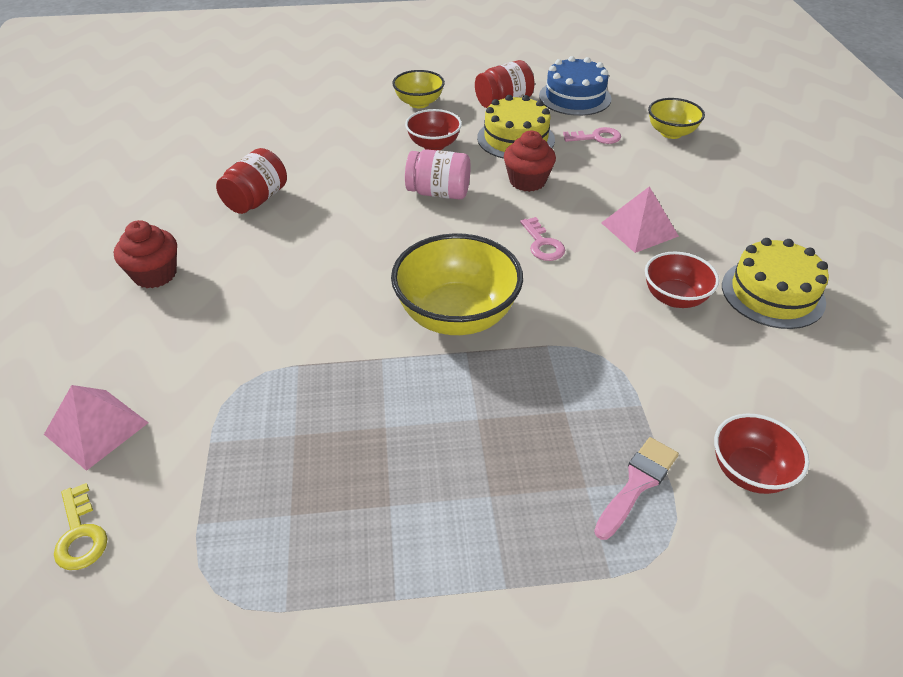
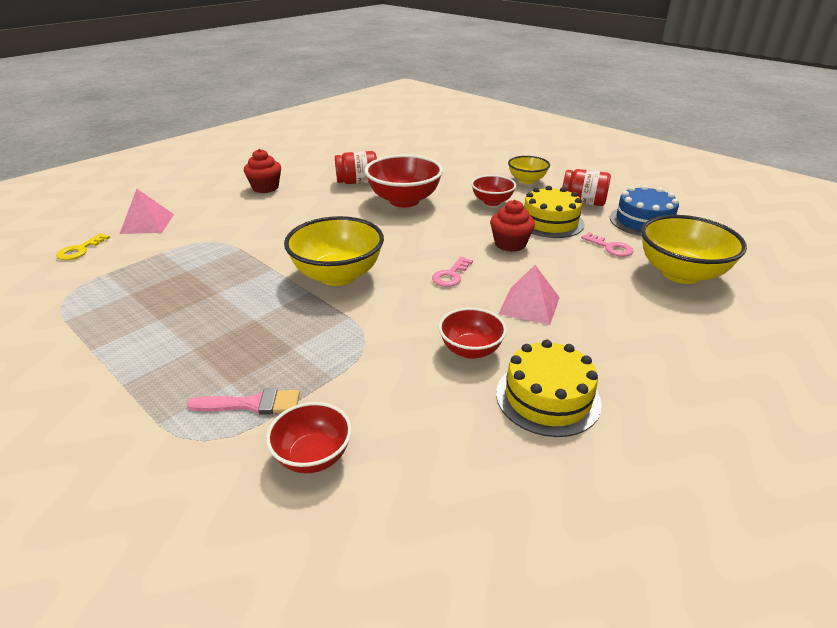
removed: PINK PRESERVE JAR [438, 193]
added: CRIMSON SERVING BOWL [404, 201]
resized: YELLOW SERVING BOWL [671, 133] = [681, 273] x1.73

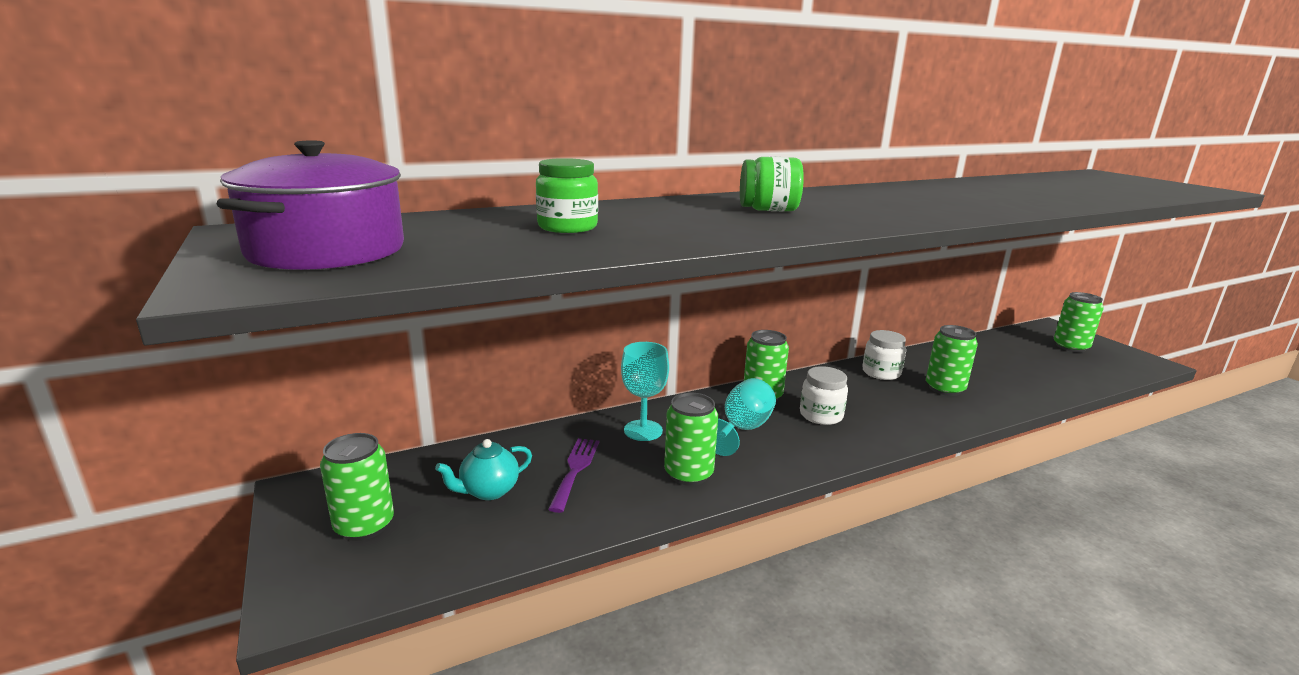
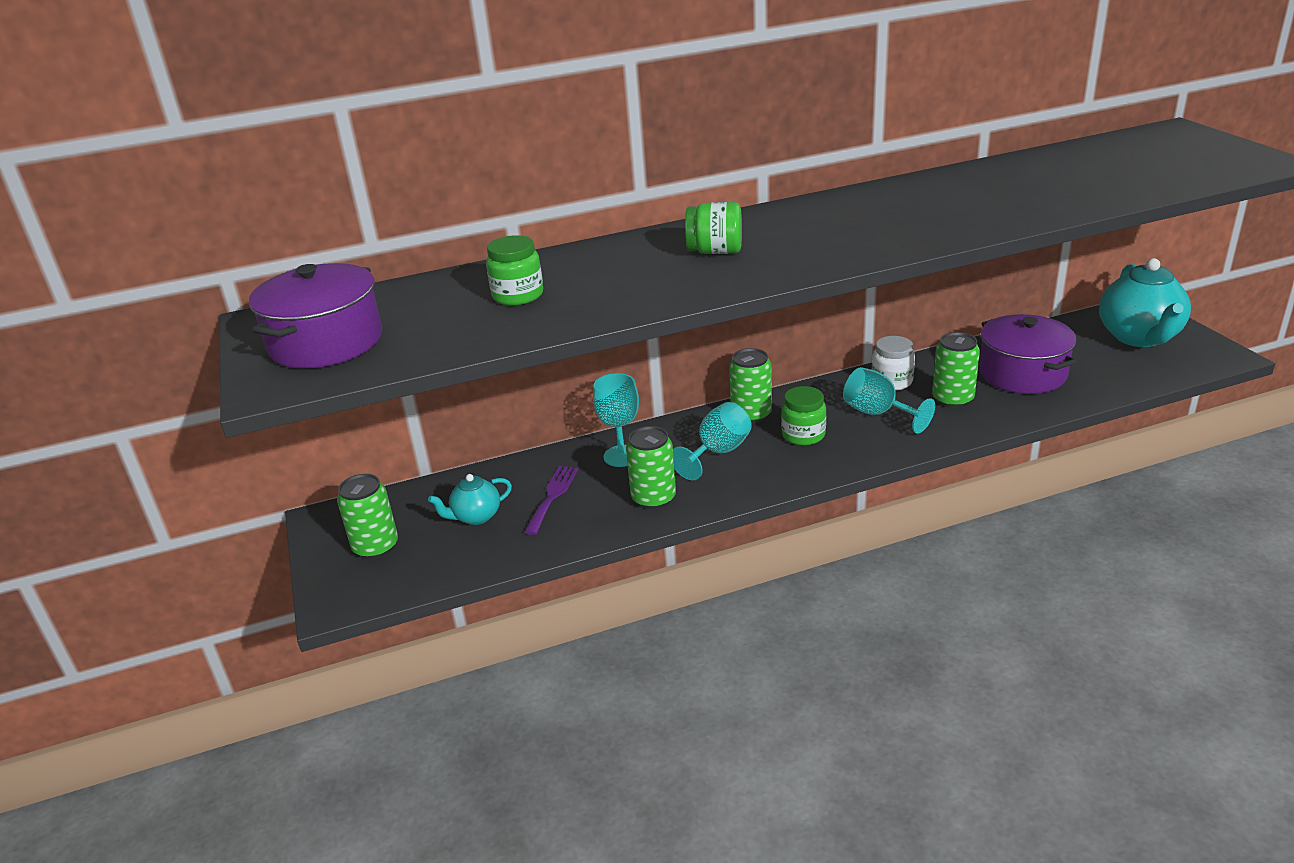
added: TEAL CHALICE [878, 413]; VIOLET COOKING POT [1022, 373]
replaced: LEAF-GREEN CAN [1070, 347] to TEAL TEA POT [1139, 337]
recoloured: PURE WHITE PRESERVE JAR [821, 415] to LEAF-GREEN PRESERVE JAR [803, 435]

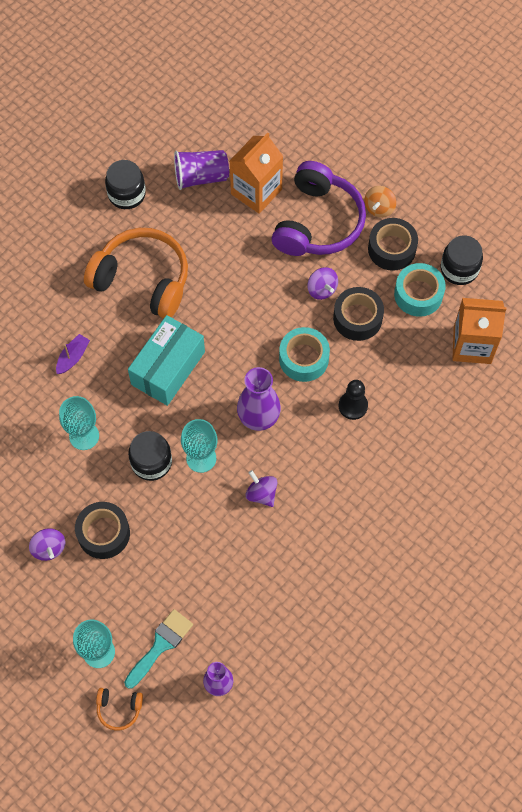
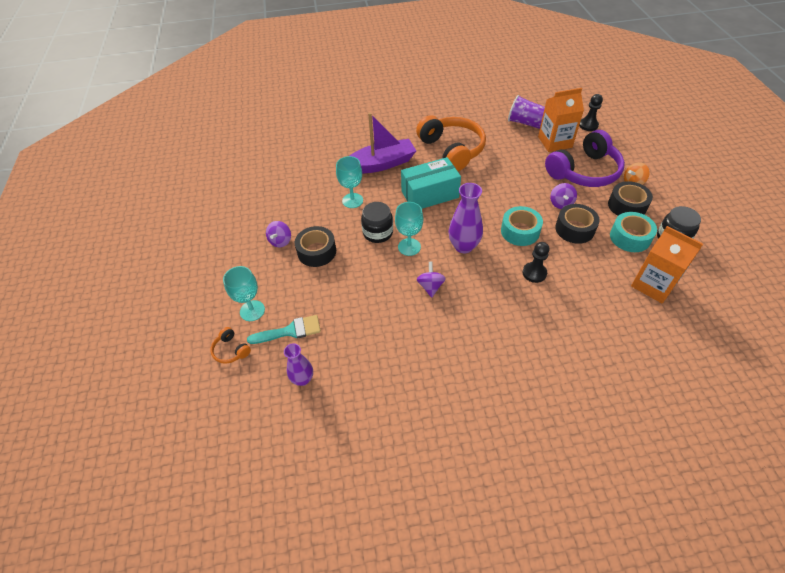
removed: BLACK PRESERVE JAR [126, 194]
added: BLACK CHESS PAWN [588, 125]
resized: VIOLET SAILBOAT [73, 357] = [381, 164] x2.27

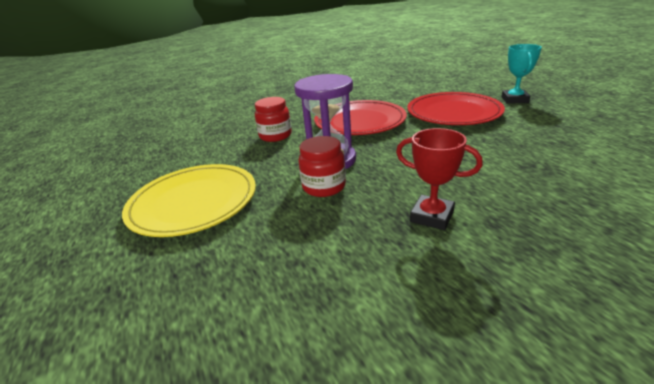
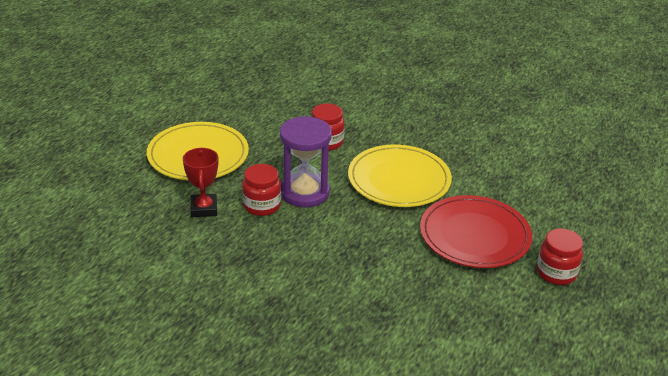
moved: CRIMSON AWARD CUP [432, 216] to [204, 208]
replaced: TEAL AWARD CUP [514, 100] to CRIMSON PRESERVE JAR [556, 273]
recoloured: CRIMSON DINNER PLATE [360, 121] to YELLOW DINNER PLATE [399, 180]

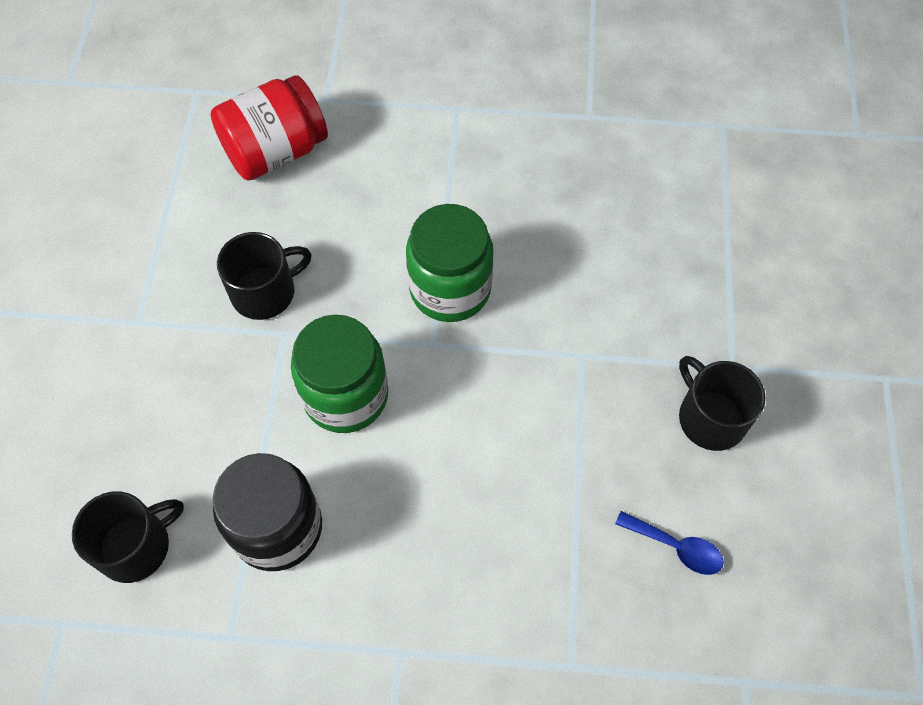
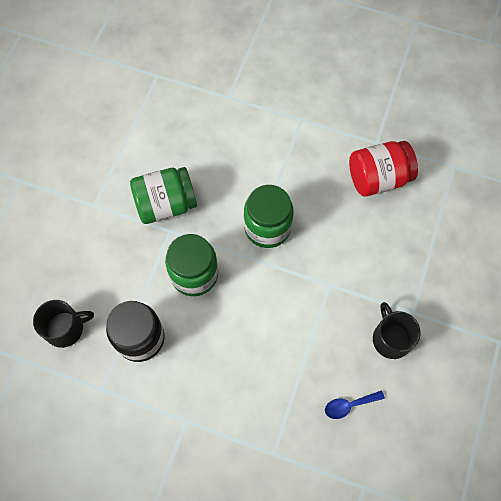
moved: CRIMSON PRESERVE JAR [275, 151] to [378, 178]
replaced: BLACK TEA MUG [265, 292] to LEAF-GREEN PRESERVE JAR [166, 204]
turned: COBALT SPOON [676, 547] = [349, 405] 120 degrees clockwise

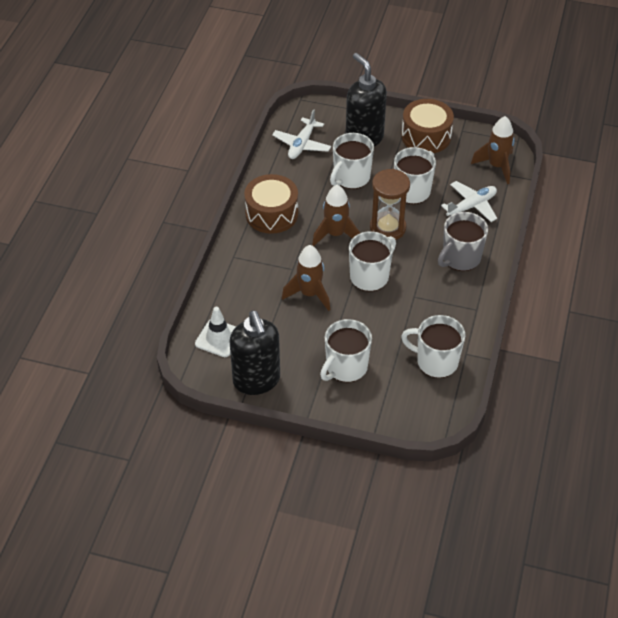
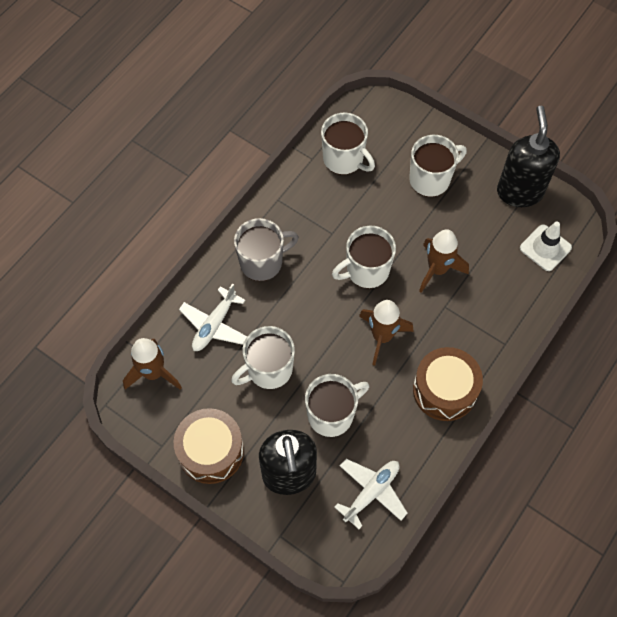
removed: DARK BROWN HOURGLASS [387, 228]
turned: PURE WHITE AEROPLANE [471, 206] = [214, 325] 45 degrees counterclockwise

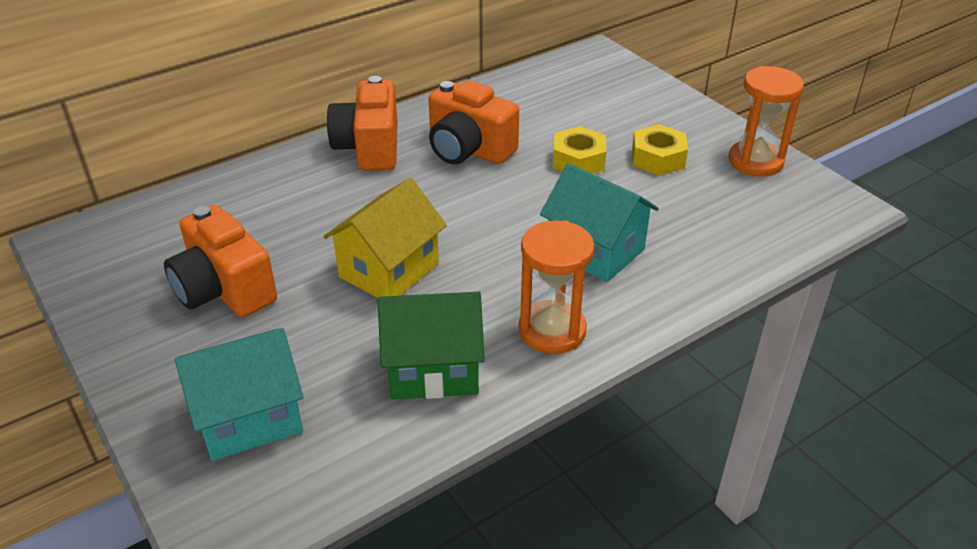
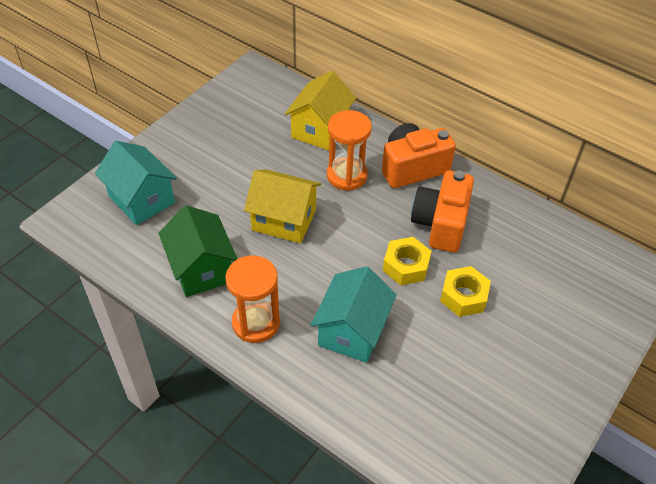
removed: BRIGHT ORANGE PHOTO CAMERA [224, 290]
added: YELLOW HOUSE [320, 129]
moved: BRIGHT ORANGE HOURGLASS [755, 161] to [347, 176]; YELLOW HEXAGON NUT [657, 158] to [406, 266]

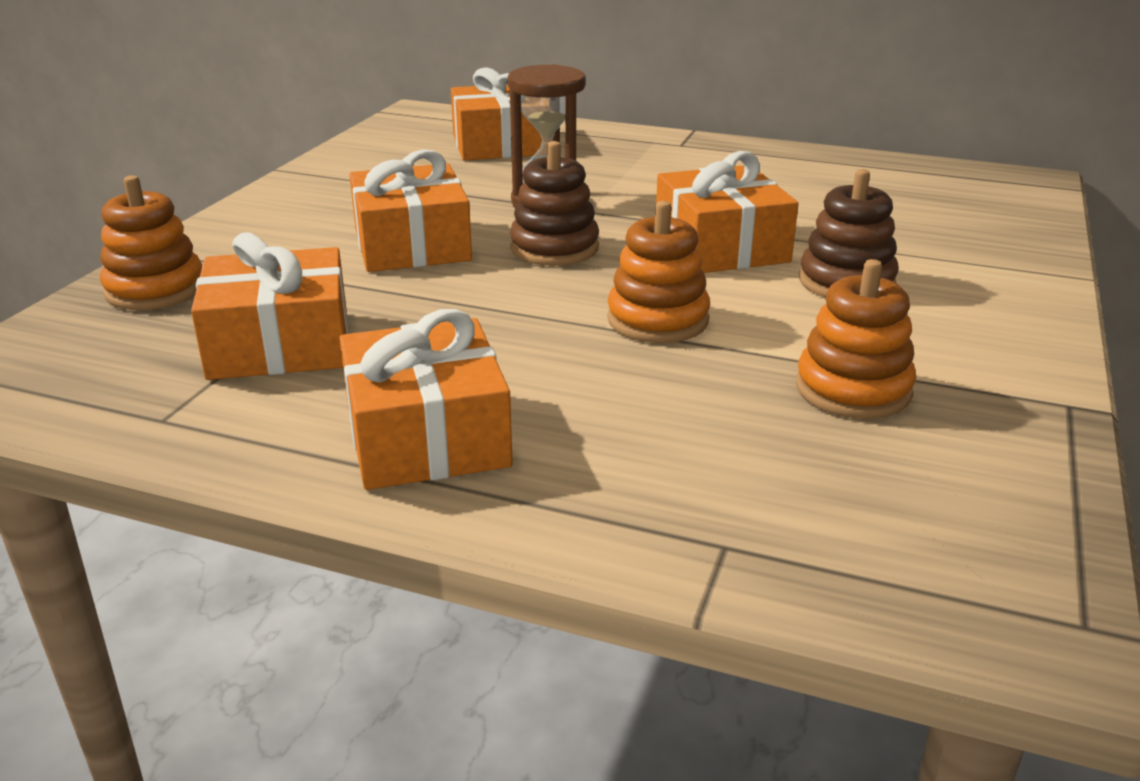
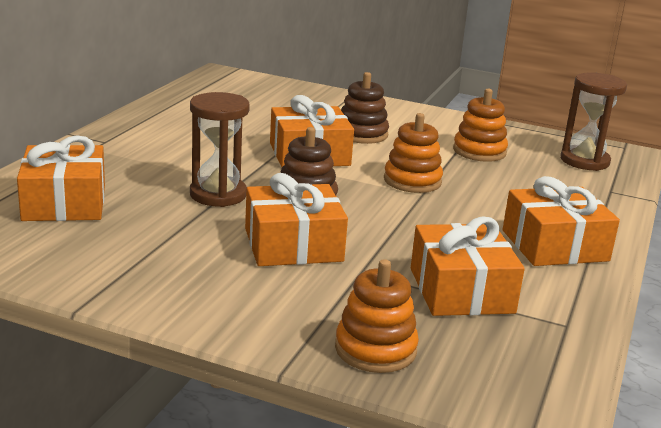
added: DARK BROWN HOURGLASS [584, 161]

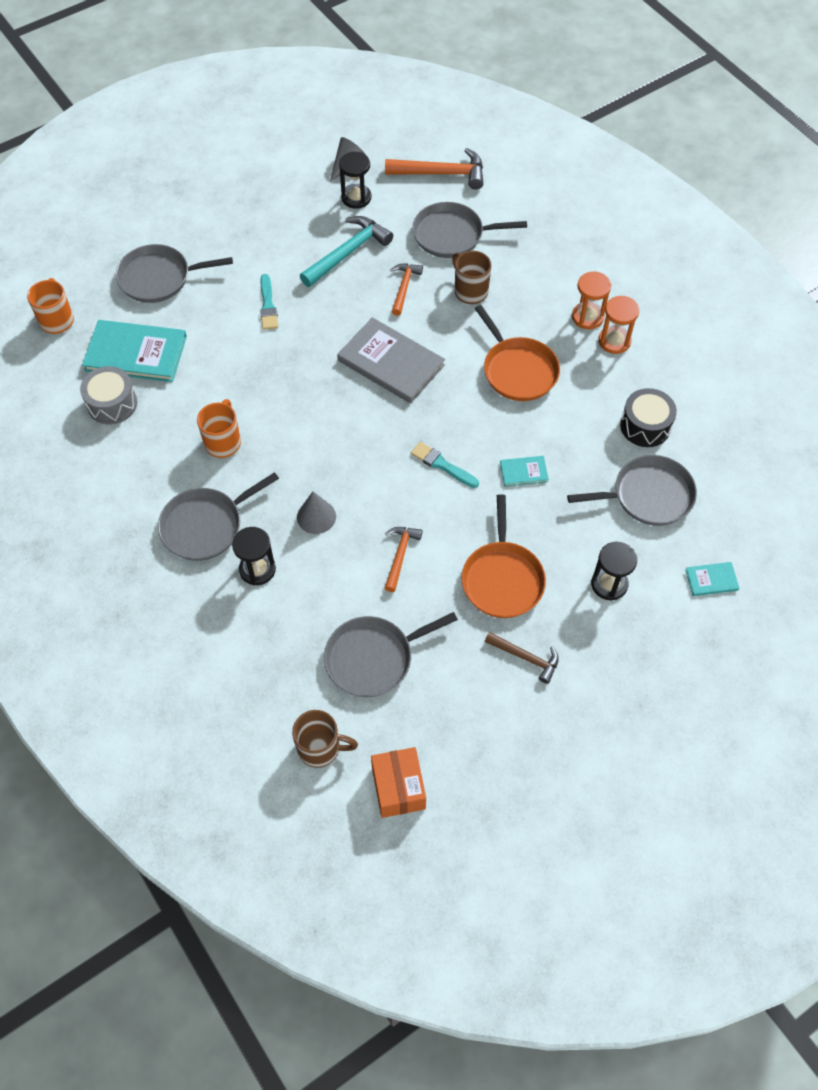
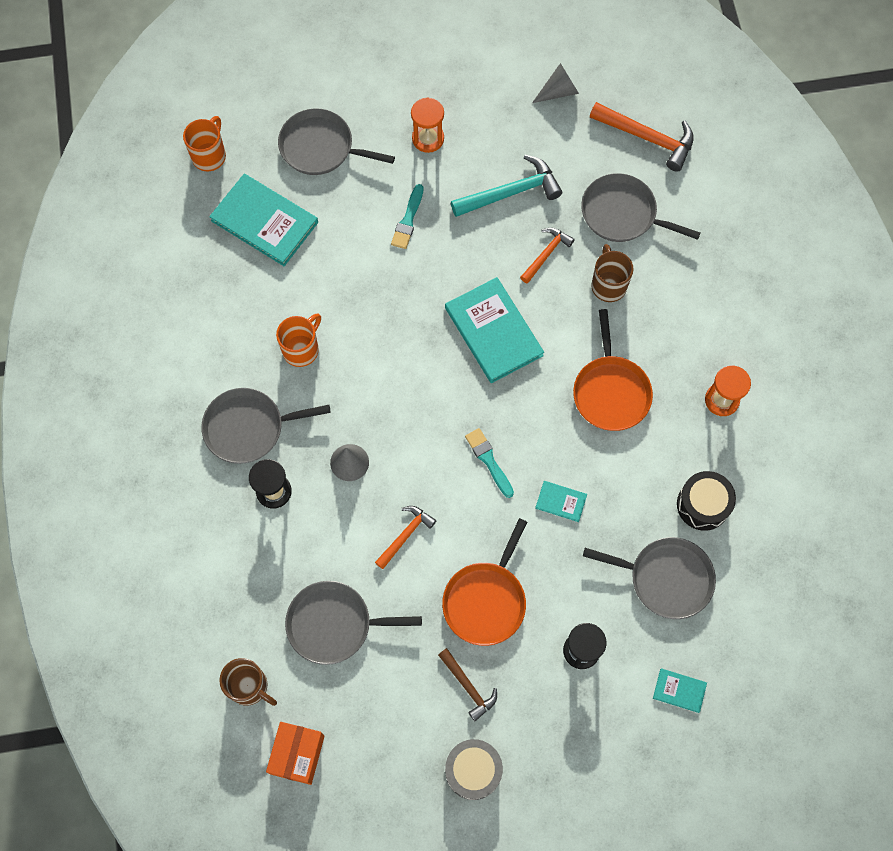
removed: BLACK HOURGLASS [356, 198]
moved: BRIGHT ORANGE HOURGLASS [587, 317] to [428, 139]; GREY SNARE DRUM [112, 403] to [473, 770]
recoloured: GREY BOOK [391, 363] to TEAL BOOK [493, 331]

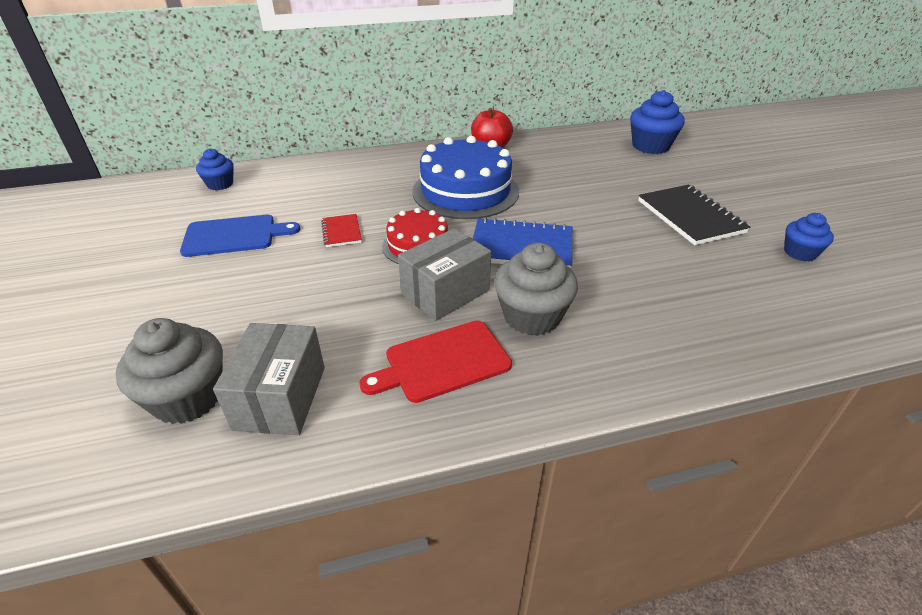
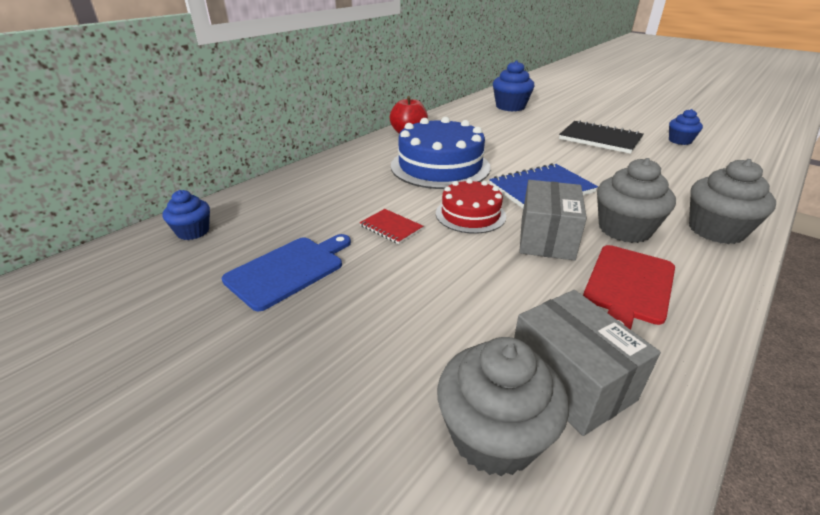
added: GREY FAIRY CAKE [716, 230]

